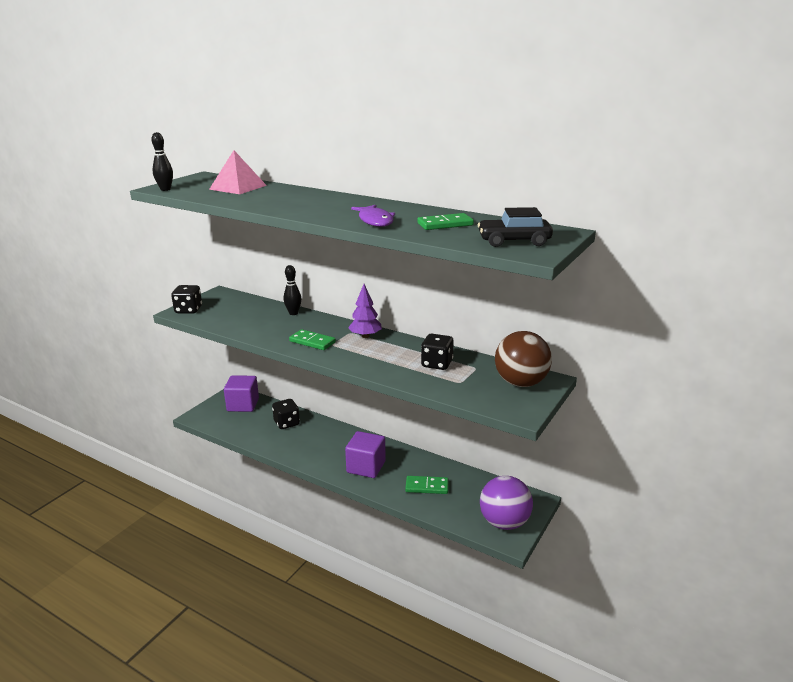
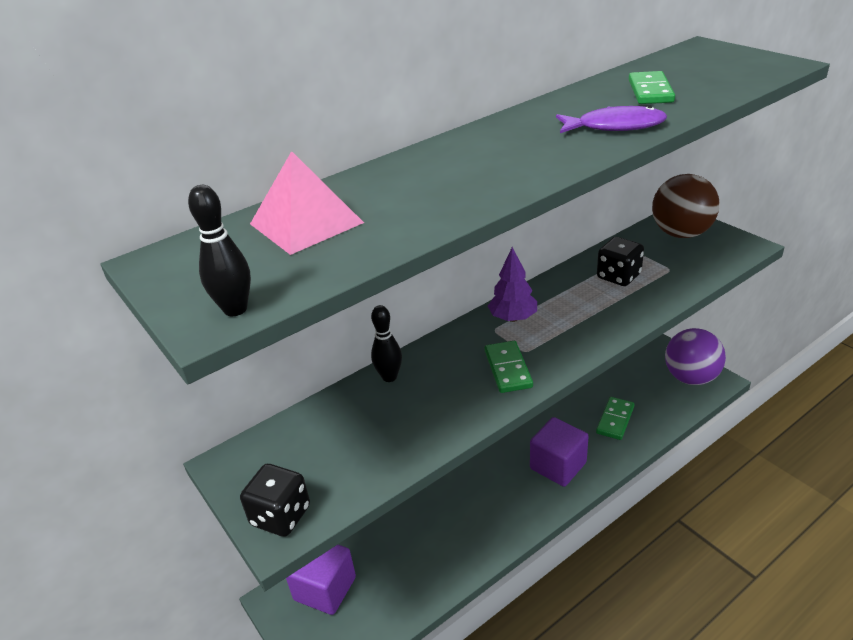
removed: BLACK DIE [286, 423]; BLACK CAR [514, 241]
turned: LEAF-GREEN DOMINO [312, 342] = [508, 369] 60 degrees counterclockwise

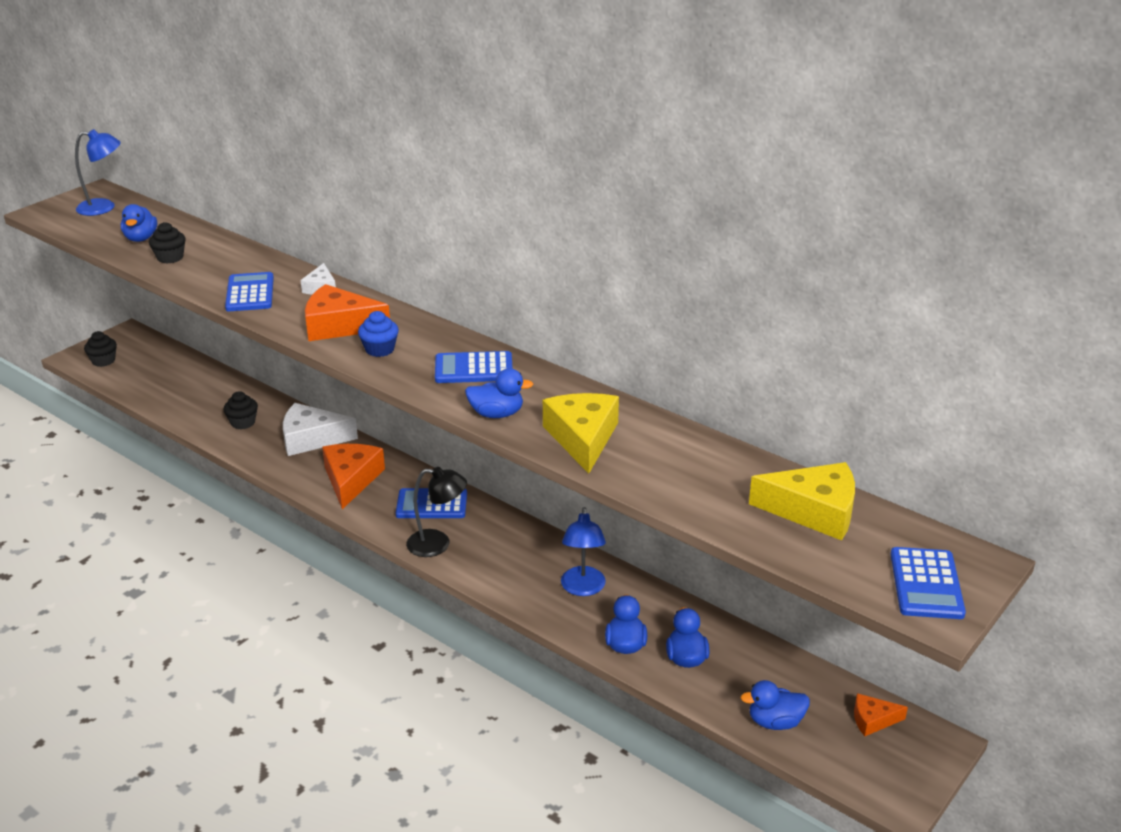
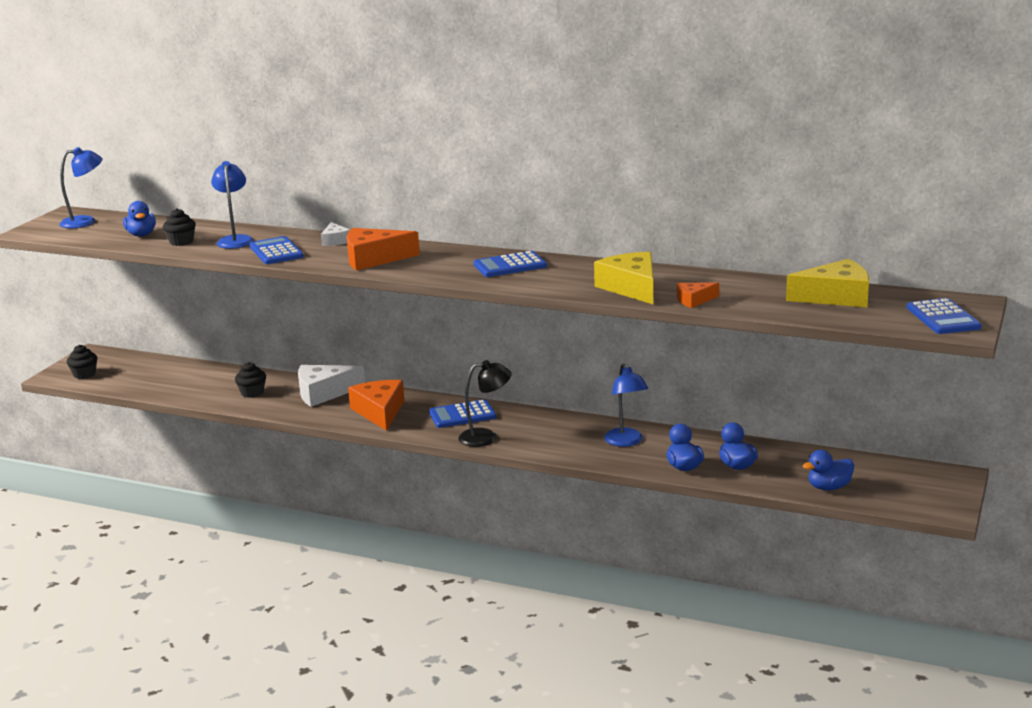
removed: COBALT FAIRY CAKE [380, 349]; COBALT RUBBER DUCK [497, 414]
added: COBALT LAMP [235, 240]
moved: BRIGHT ORANGE CHEESE [873, 720] to [694, 300]

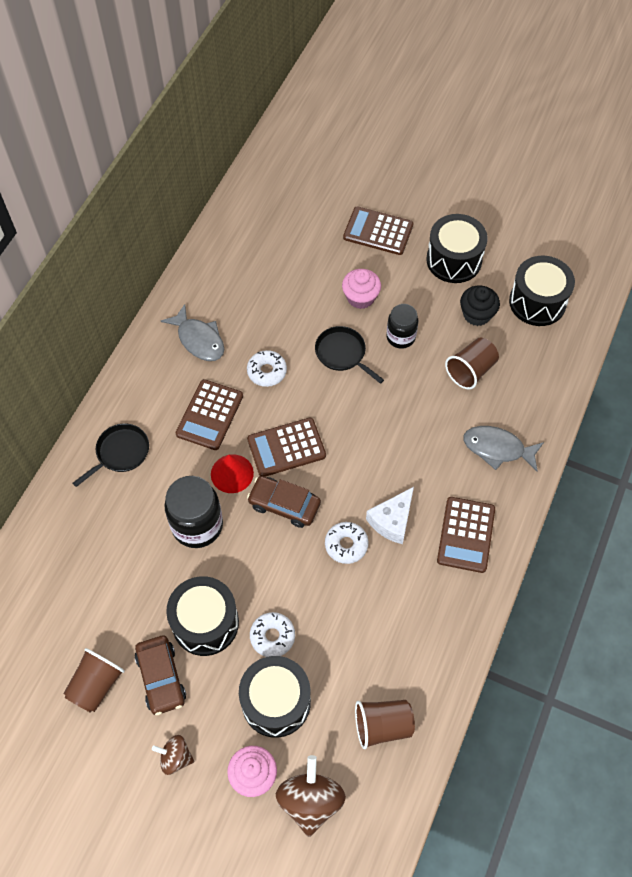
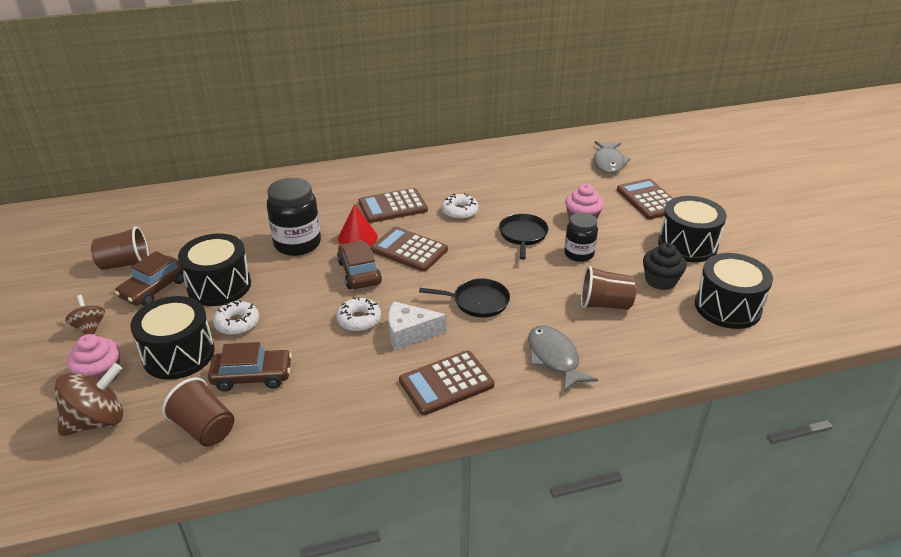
added: DARK BROWN CAR [252, 376]
moved: BLACK FRYING PAN [120, 453] to [478, 302]; GREY TOY FISH [199, 339] to [608, 163]

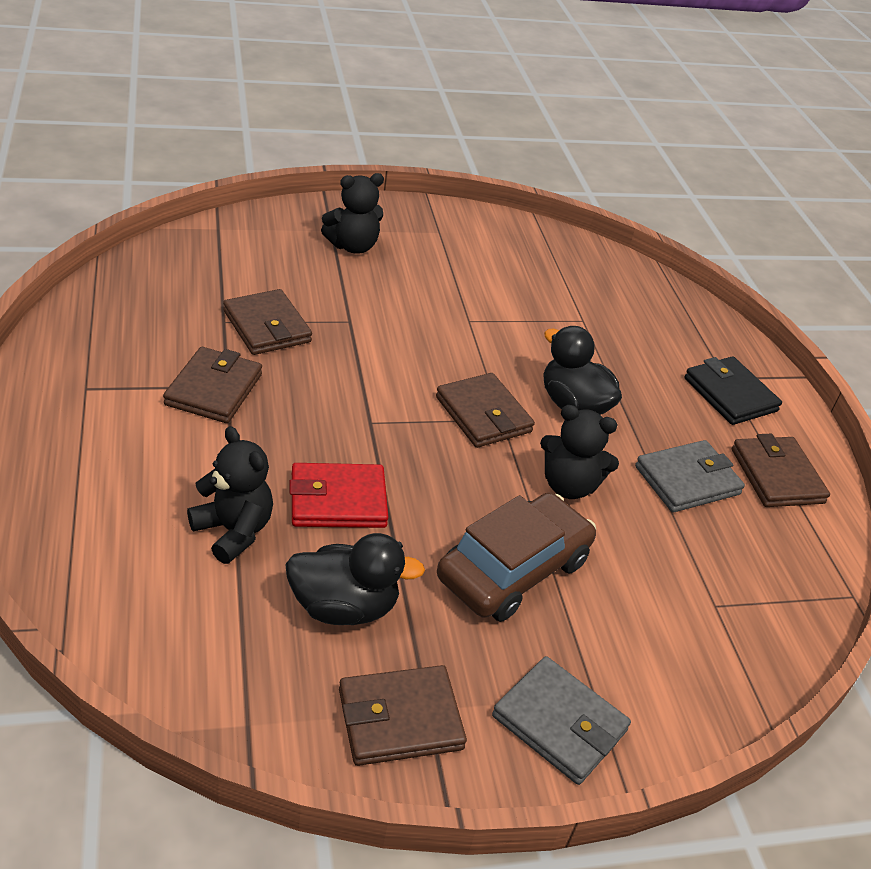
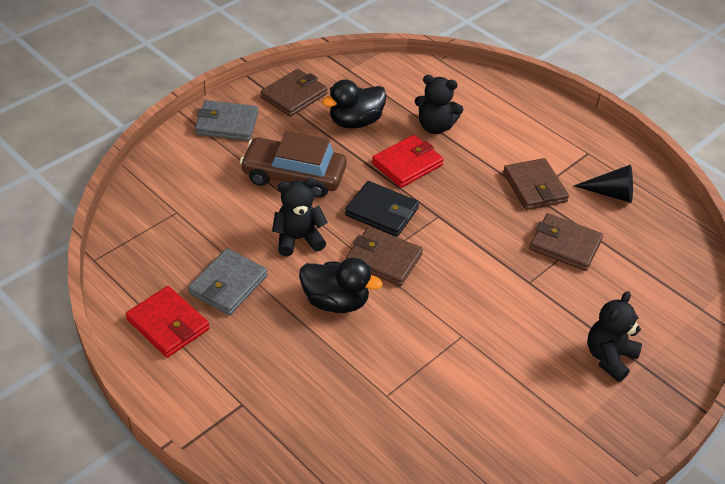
added: BLACK CONE [611, 193]
moved: BLACK BILLFOLD [730, 395] to [382, 212]
recoloured: DARK BROWN BILLFOLD [776, 476] to CRIMSON BILLFOLD [168, 324]
turned: DARK BROWN CAR [513, 569] = [294, 176] 90 degrees clockwise

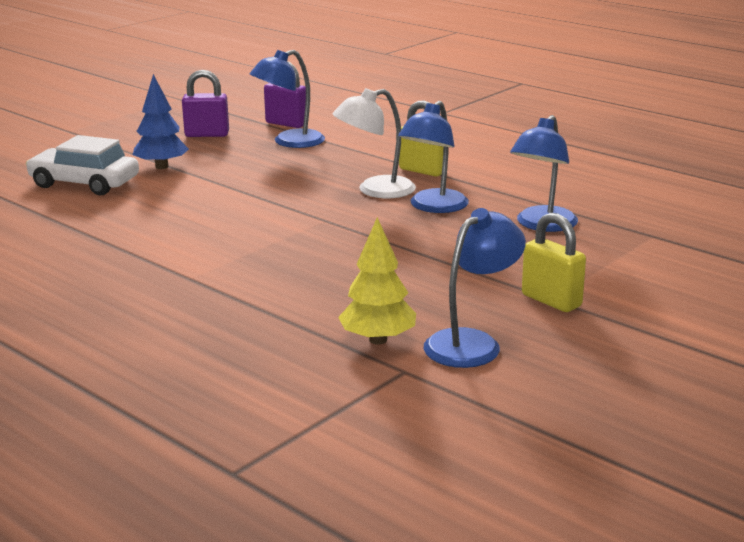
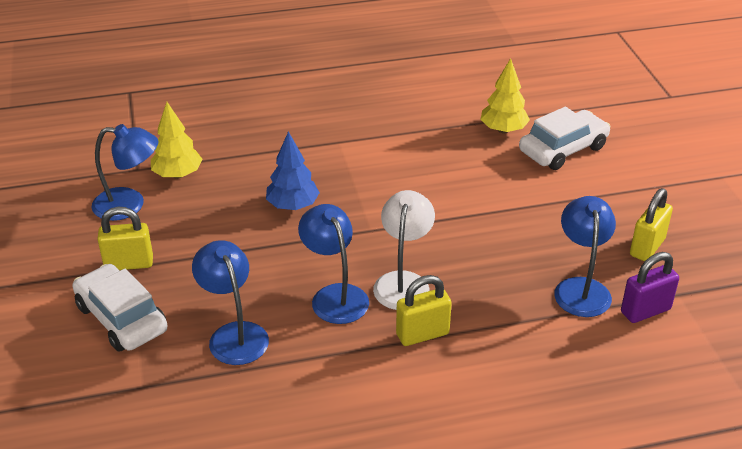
added: PURE WHITE CAR [121, 318]; YELLOW TOY TREE [503, 130]
moved: COBALT TOY TREE [162, 166] to [293, 206]
recoloured: VIOLET PADLOCK [207, 134] to YELLOW PADLOCK [647, 247]
turned: COBALT LAMP [472, 343] = [129, 205] 75 degrees counterclockwise

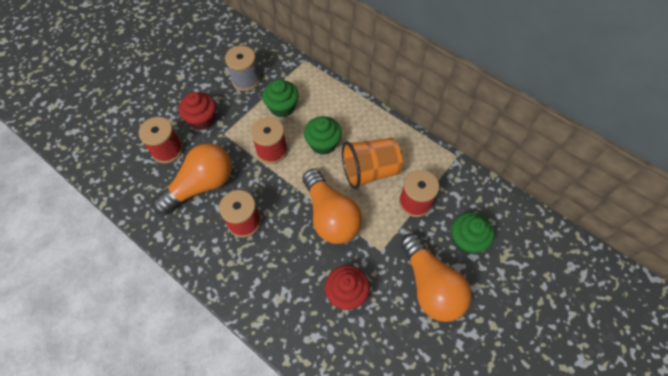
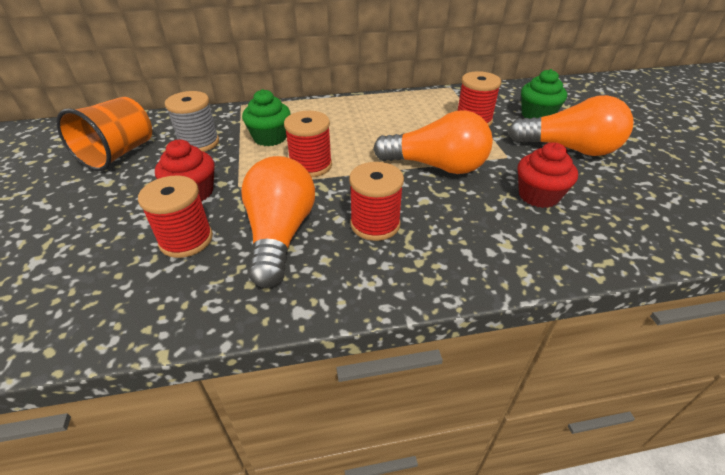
removed: LEAF-GREEN FAIRY CAKE [323, 143]
moved: BRIGHT ORANGE CUP [370, 171] to [119, 154]

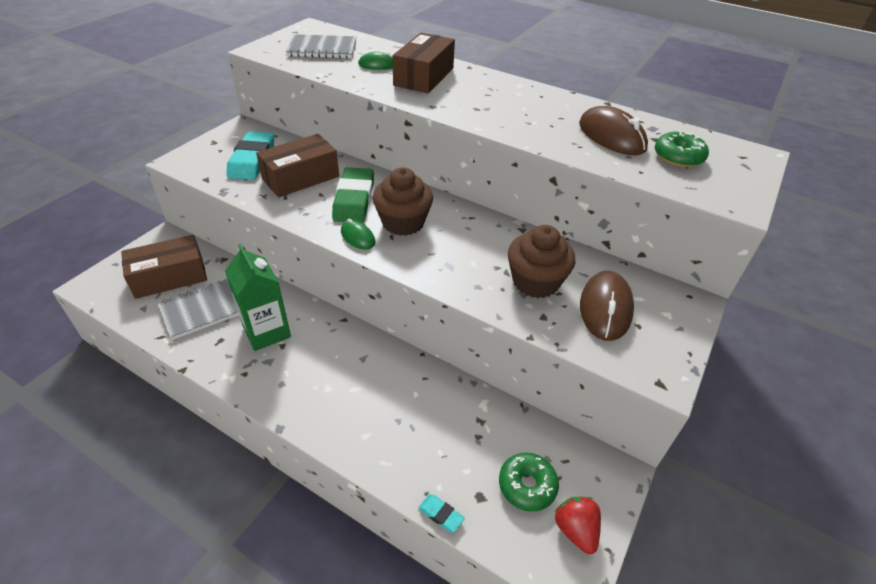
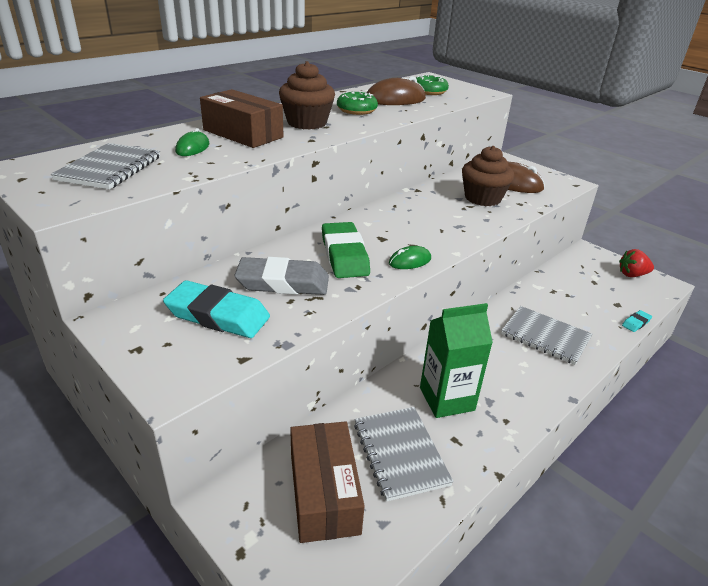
added: GREY NOTEBOOK [545, 336]
moved: DARK BROWN FAIRY CAKE [403, 222] to [307, 123]; LEAF-GREEN DOUGHNUT [527, 485] to [356, 110]
replaced: DARK BROWN PACKAGE [300, 178] to GREY PENCIL ERASER [283, 283]
turned: LEAF-GREEN PENCIL ERASER [354, 200] = [344, 255] 60 degrees clockwise

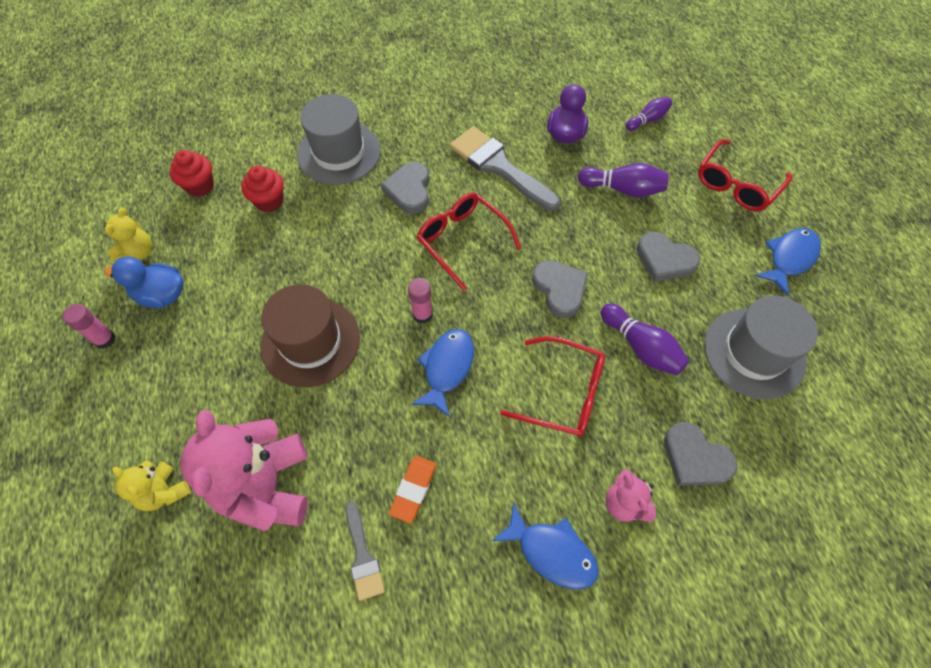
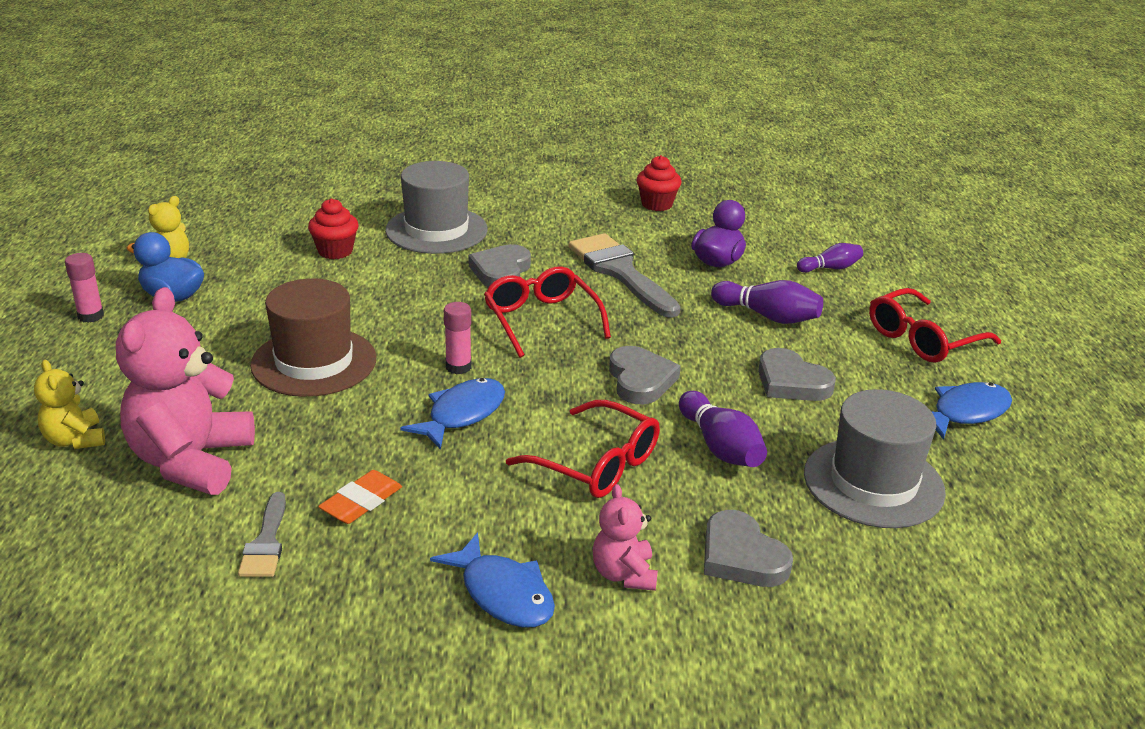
moved: CRIMSON FAIRY CAKE [200, 186] to [657, 204]

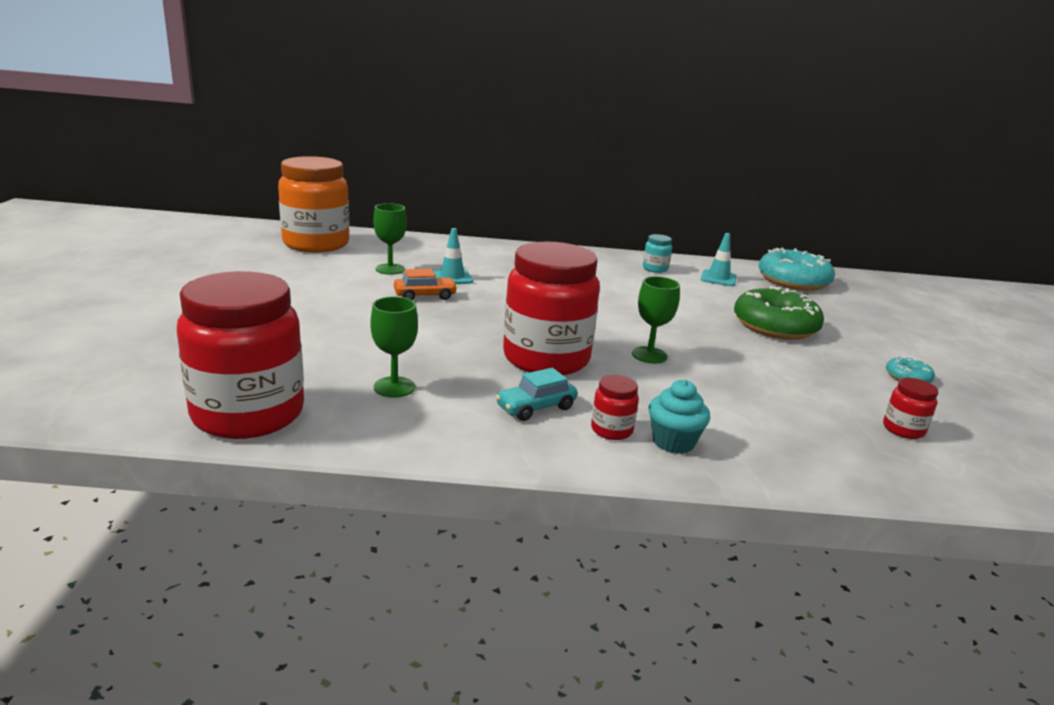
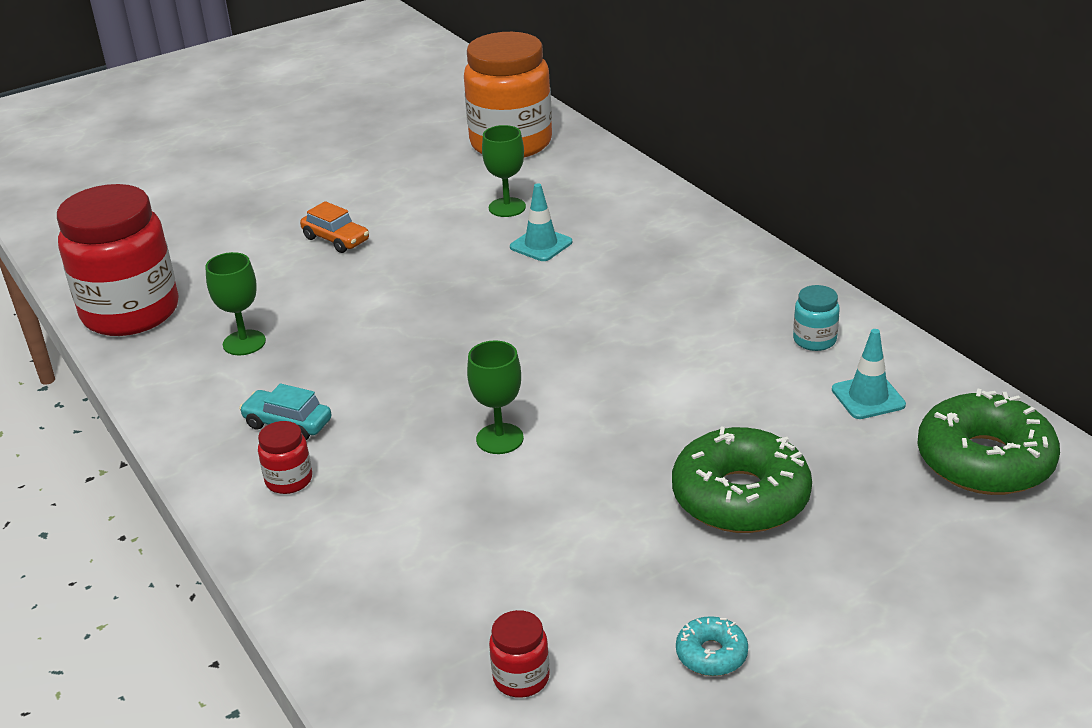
removed: CRIMSON PRESERVE JAR [546, 359]; TEAL FAIRY CAKE [673, 442]
moved: BRIGHT ORANGE CAR [425, 296] to [336, 239]
recoloured: TEAL DOUGHNUT [793, 281] to LEAF-GREEN DOUGHNUT [984, 461]

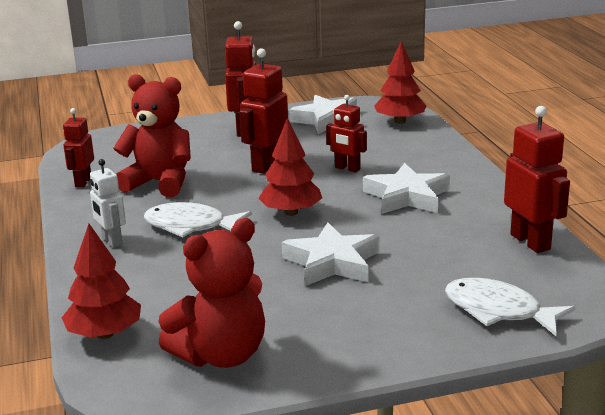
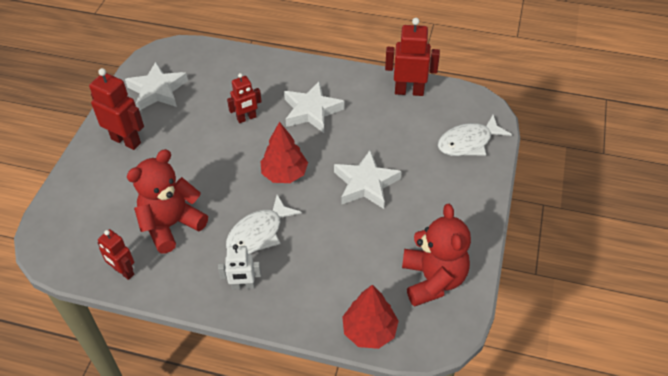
removed: CRIMSON ROBOT [266, 165]; CRIMSON TOY TREE [400, 121]

